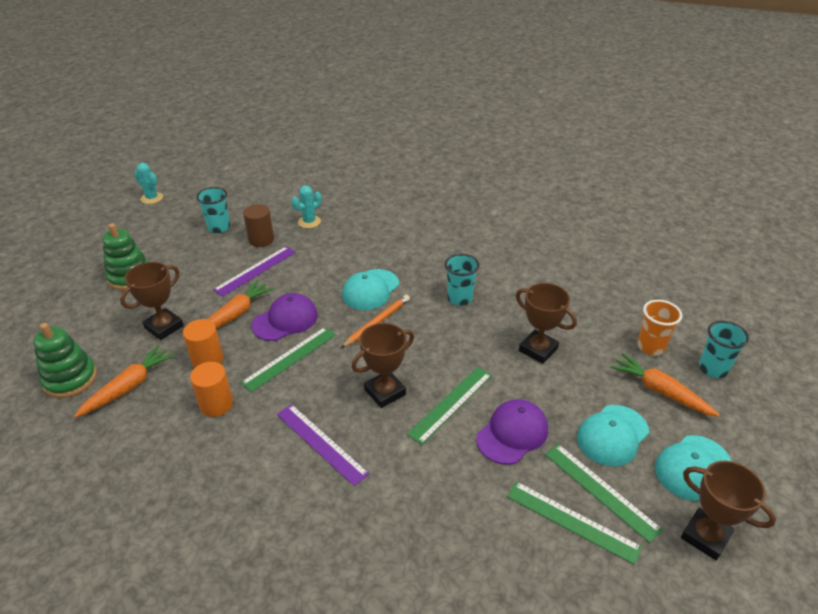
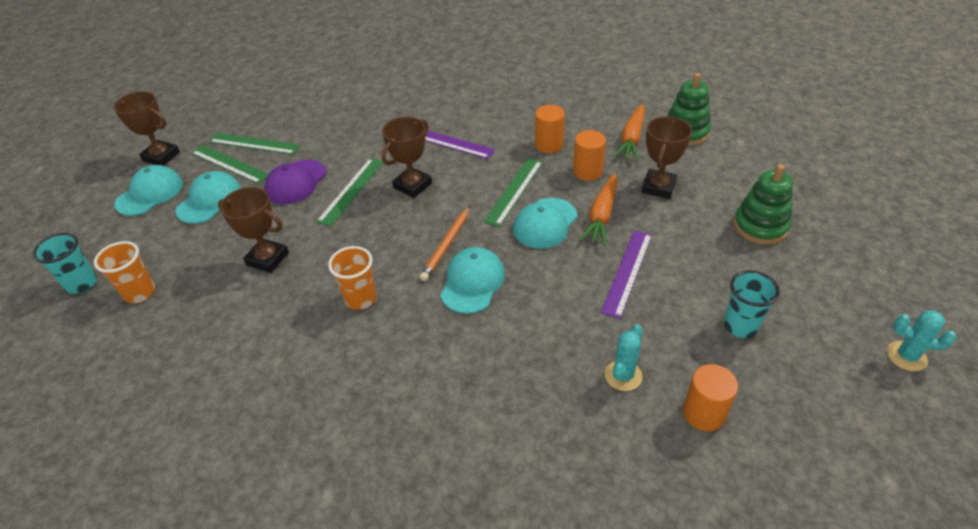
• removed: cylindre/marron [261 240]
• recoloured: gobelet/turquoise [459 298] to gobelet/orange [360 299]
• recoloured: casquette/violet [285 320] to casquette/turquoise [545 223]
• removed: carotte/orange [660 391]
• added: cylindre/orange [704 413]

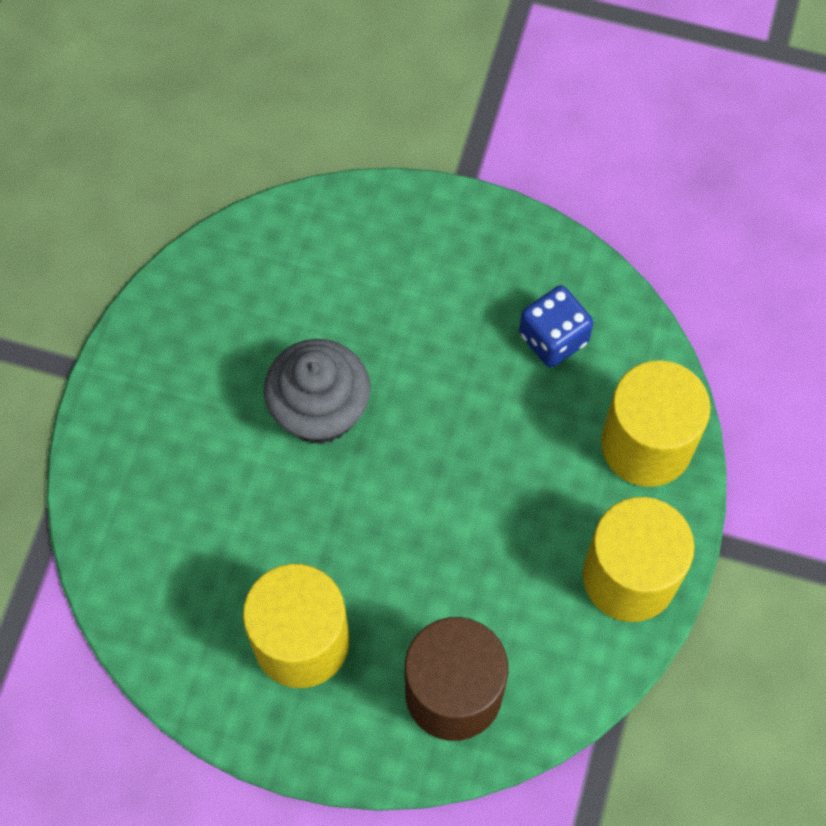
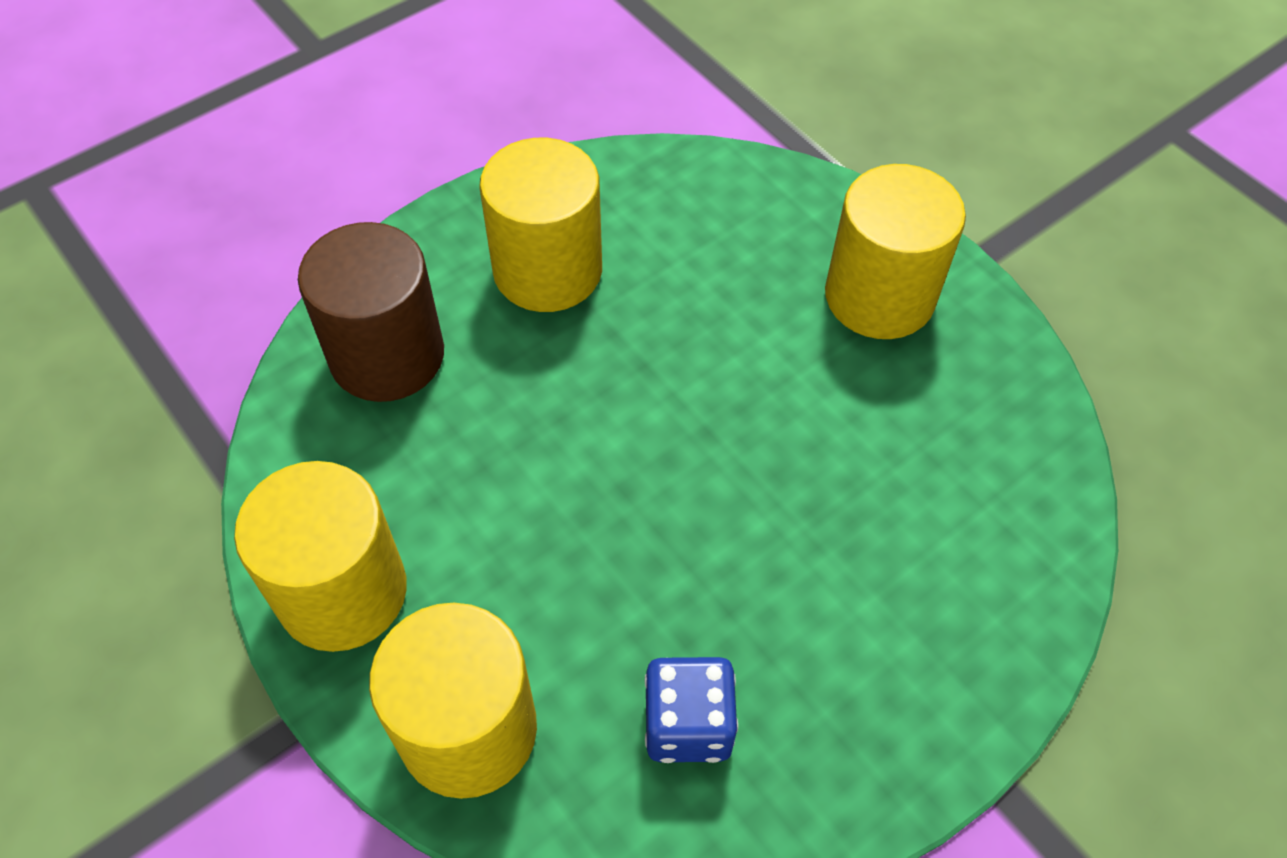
• removed: muffin/gris [320 411]
• added: cylindre/jaune [879 296]

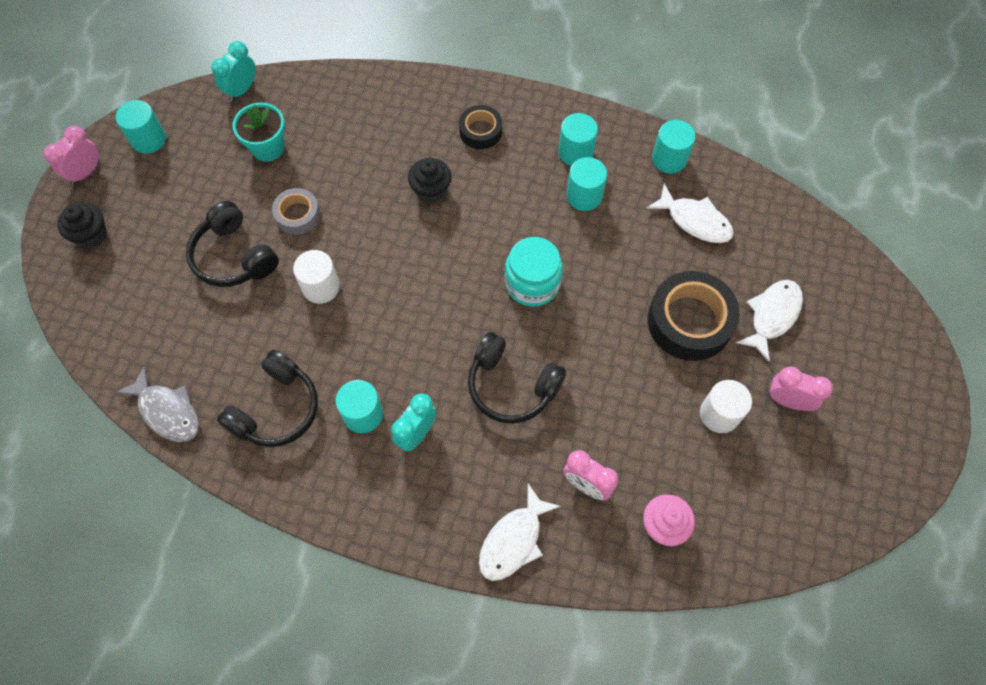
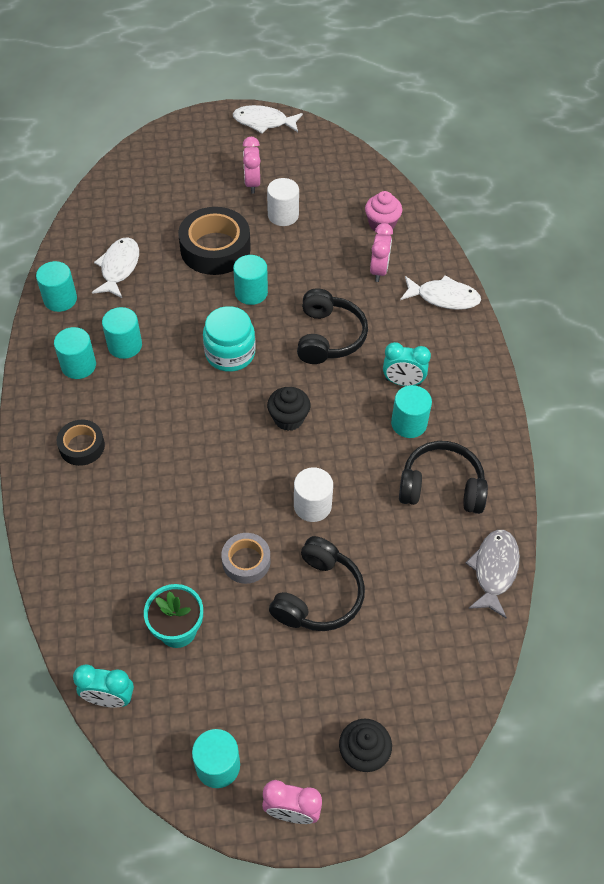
• moved: muffin/noir [431 190] to [288 418]
• moved: poisson/blanc [772 316] to [263 122]
• added: cylindre/turquoise [251 293]

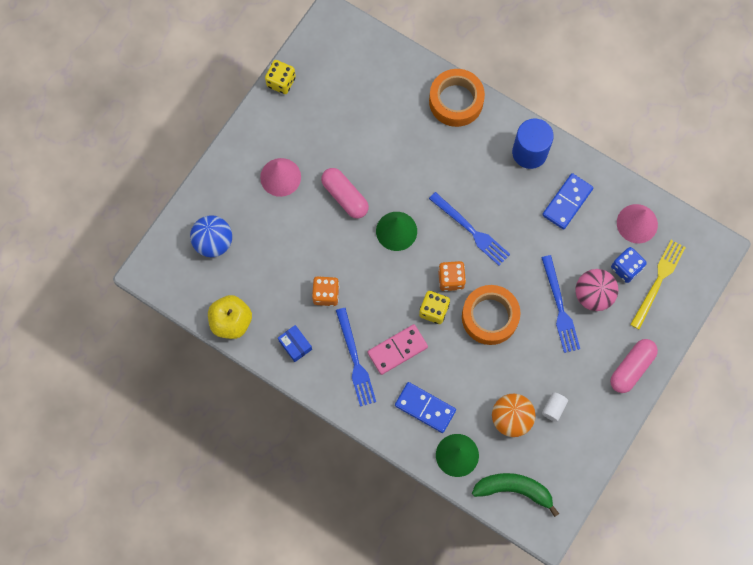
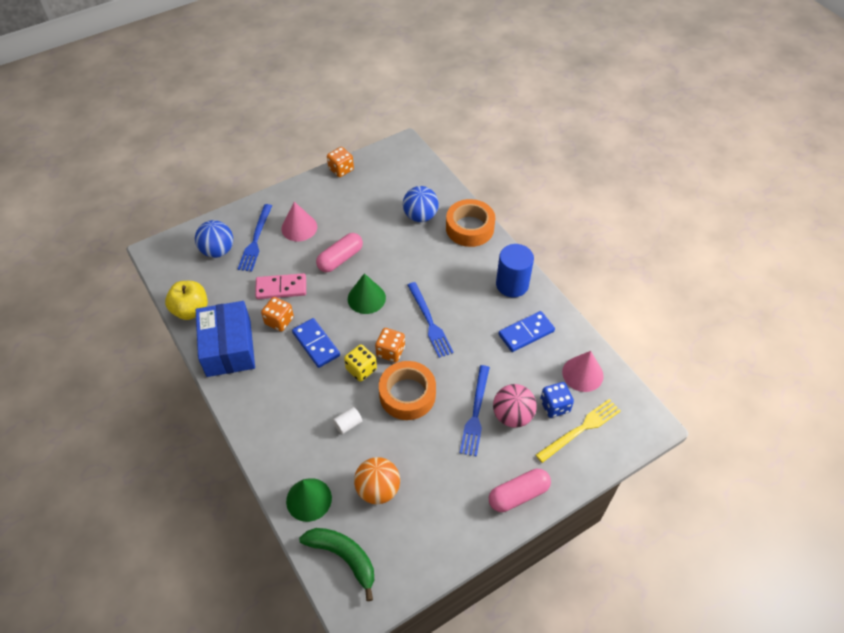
• recoloured: dé/jaune [281 82] to dé/orange [341 169]
• turned: gélule/rose [345 196] = [340 259] 60 degrees clockwise
• moved: fourchette/bleu [355 360] to [256 240]
• moved: domino/rose [397 350] to [281 288]
• resized: boîte/bleu [295 345] = [229 348] x2.30
• moved: domino/bleu [425 408] to [316 344]
• moved: cylindre/blanc [553 408] to [348 424]
• added: balle/bleu [420 216]

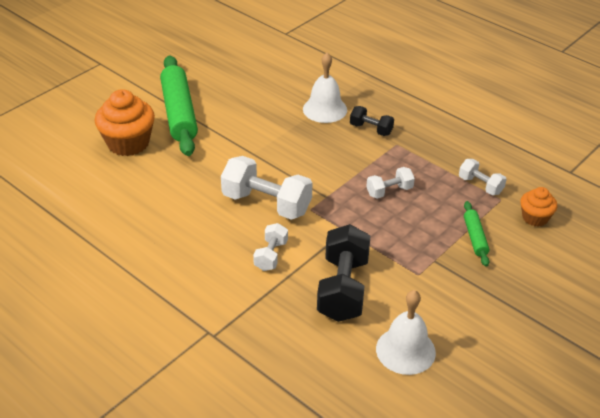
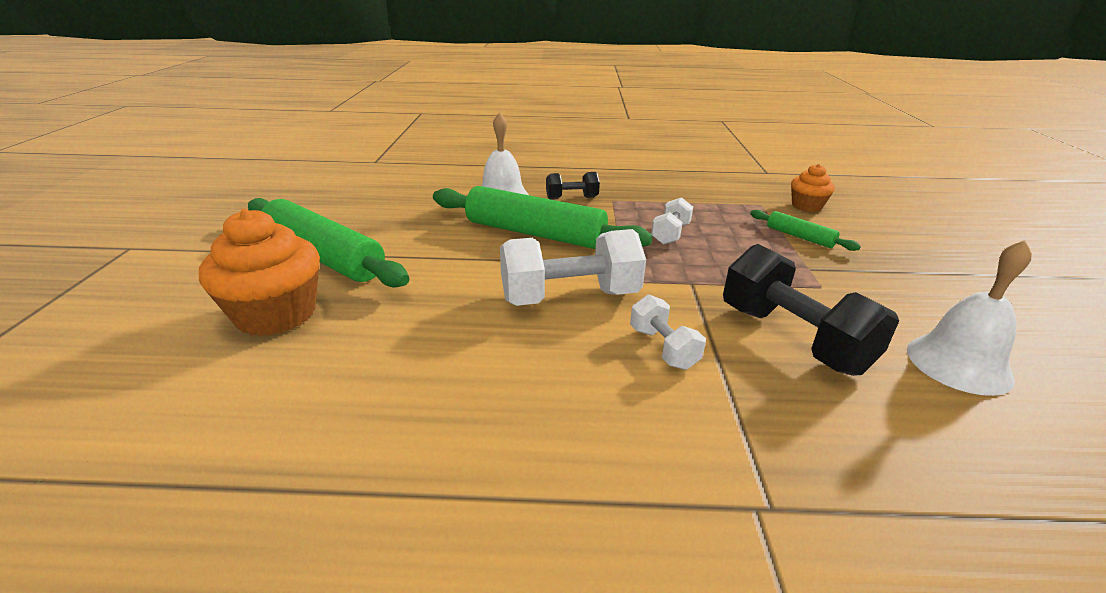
• removed: haltère/blanc [480 185]
• added: rouleau à pâtisserie/vert [535 233]

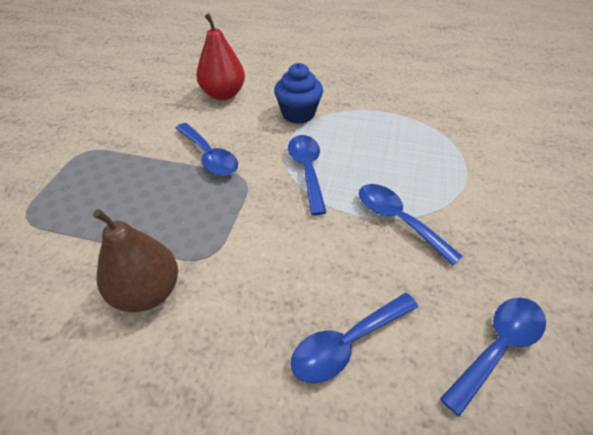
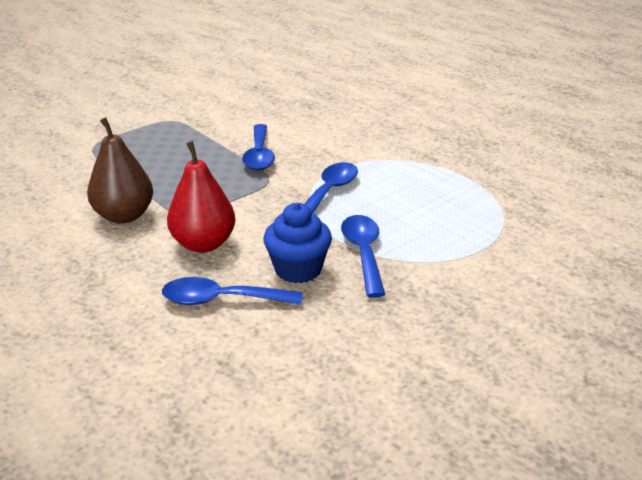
• moved: poire/rouge [223 94] to [203 244]
• moved: muffin/bleu [298 114] to [298 269]
• removed: cuillère/bleu [498 347]

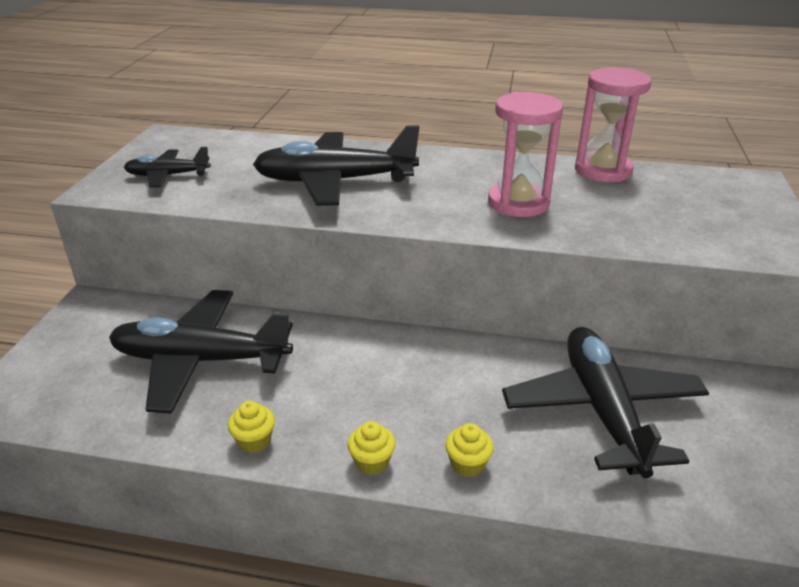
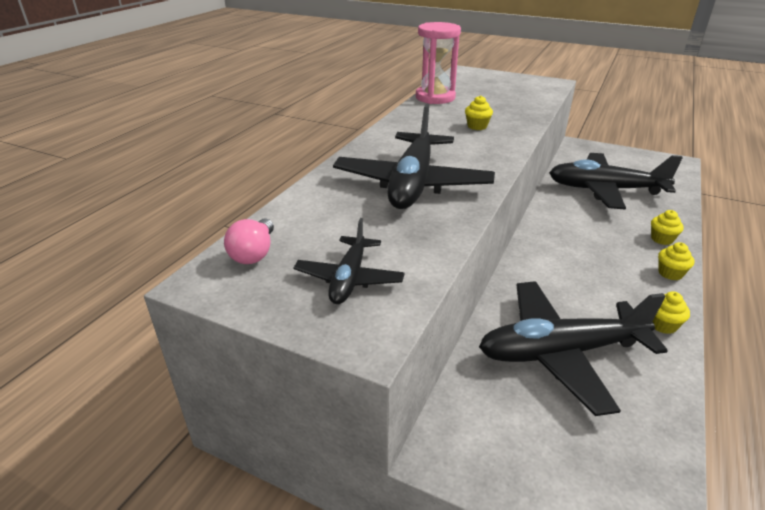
• replaced: sablier/rose [518 203] to muffin/jaune [477 126]
• turned: avion/noir [201 360] = [561 352] 60 degrees clockwise
• added: ampoule/rose [254 253]

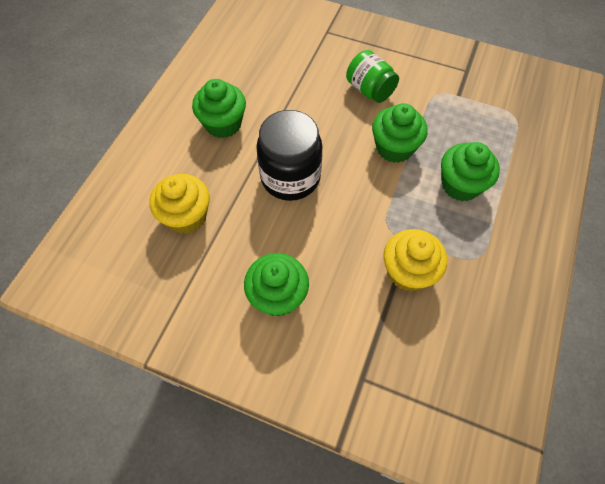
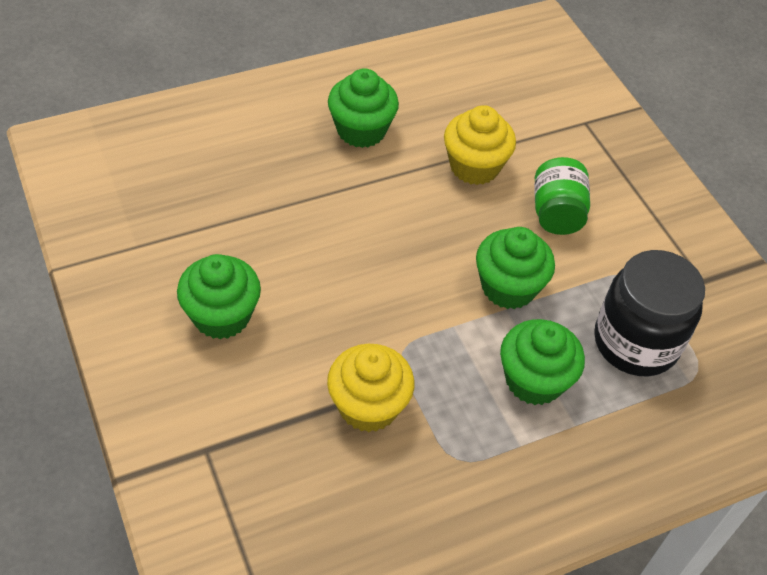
• moved: bocal/noir [290 177] to [635 342]
• moved: muffin/jaune [186 216] to [474 166]

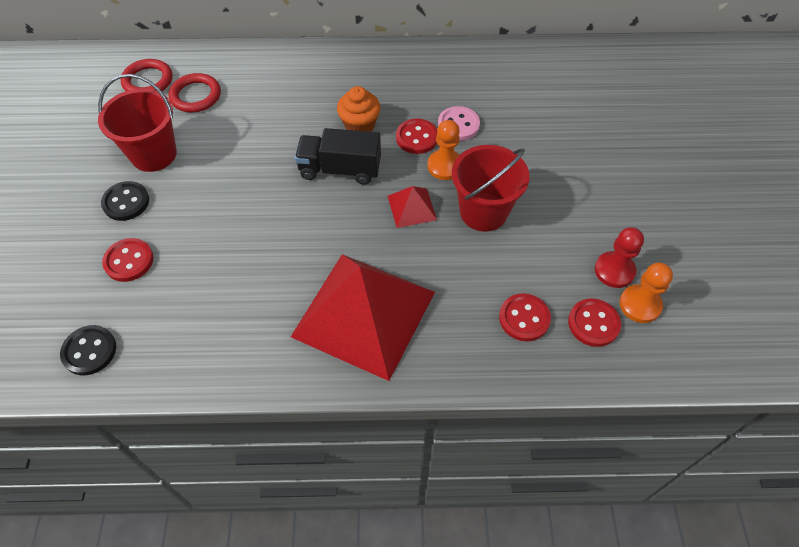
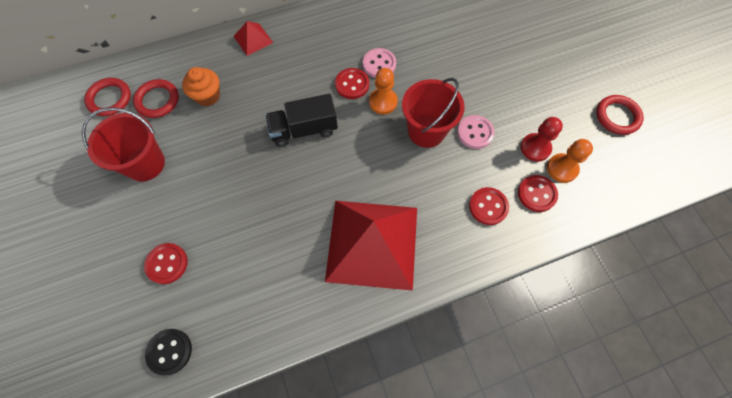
• moved: muffin/orange [359 125] to [208 96]
• removed: bouton/noir [126 202]
• moved: pyramide/rouge [412 207] to [253 39]
• added: anneau/rouge [617 116]
• added: bouton/rose [475 133]

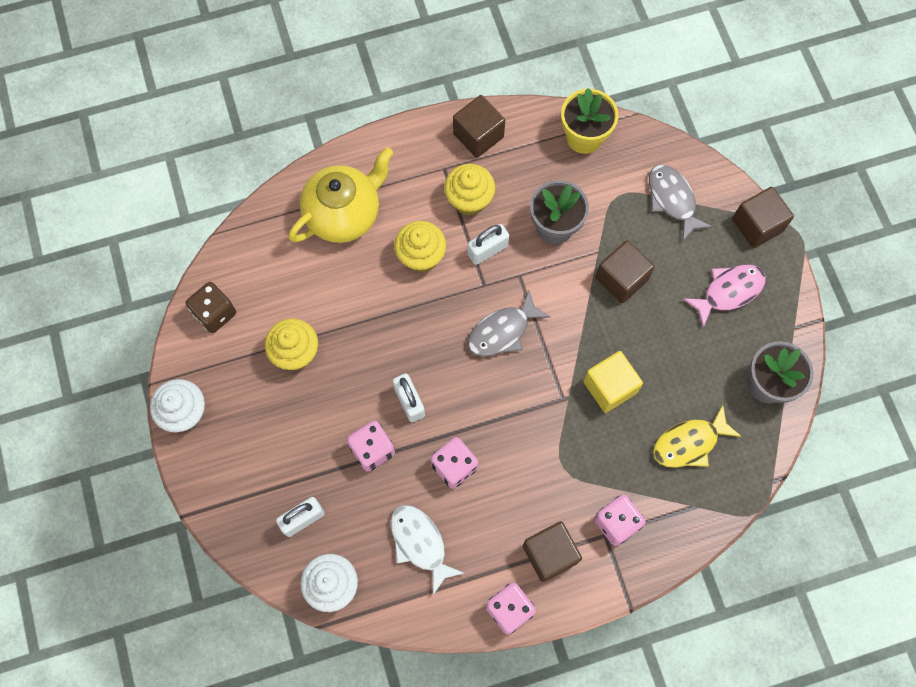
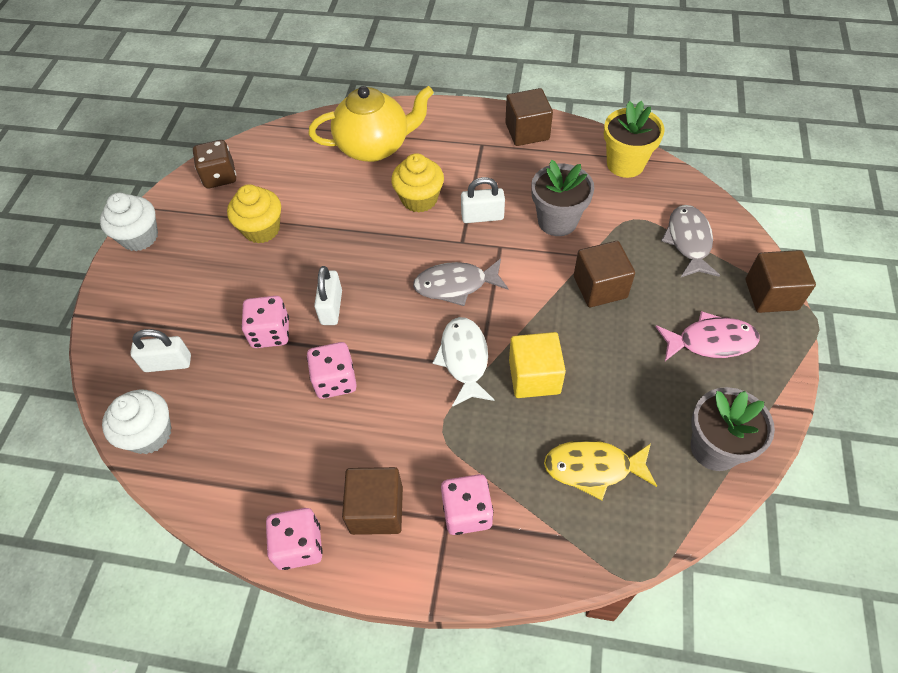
• removed: muffin/jaune [469 199]
• moved: poisson/blanc [420 543] to [464 359]

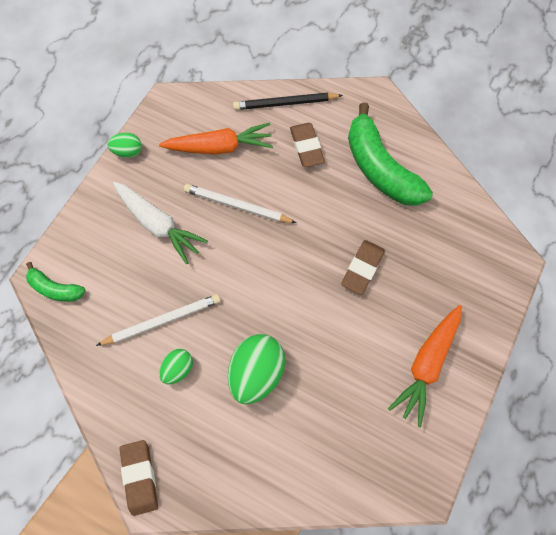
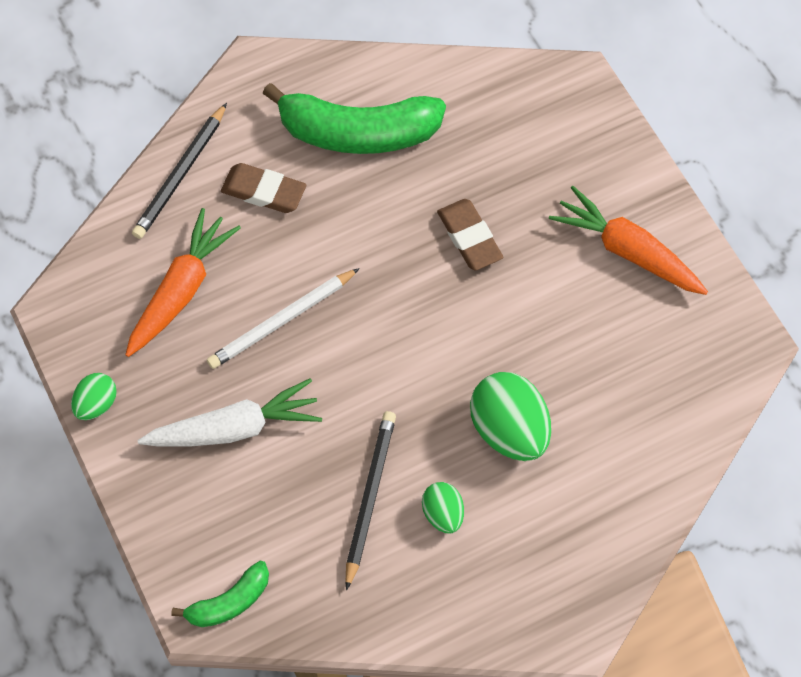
• recoloured: crayon/blanc [162 321] to crayon/noir [369 497]
• turned: carotte/orange [426 364] = [626 250] 150 degrees clockwise
• removed: gomme/marron [140 477]

